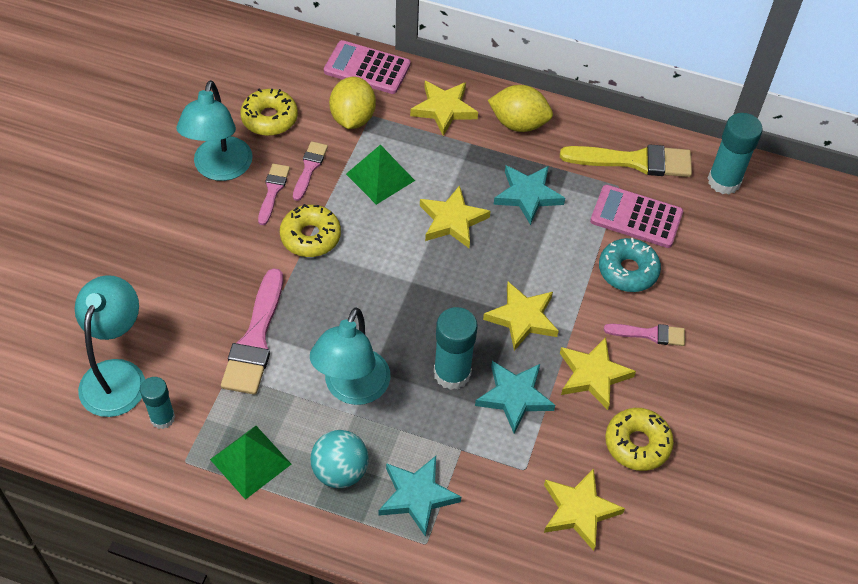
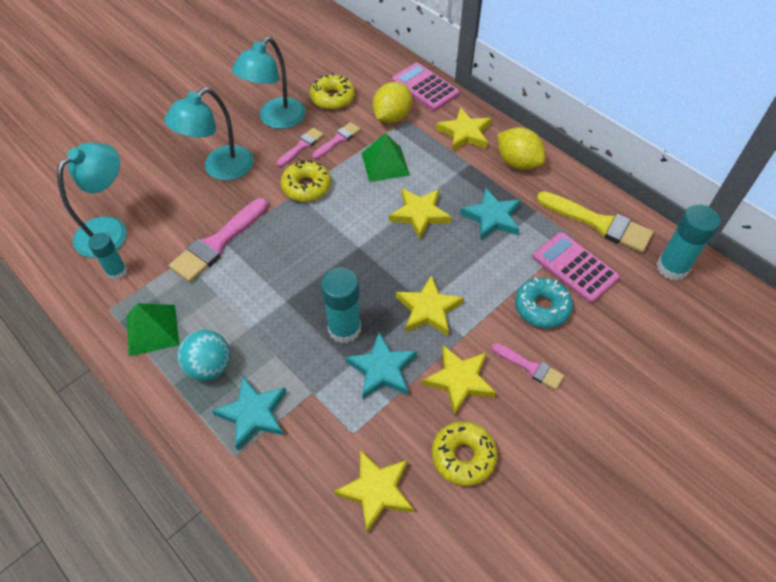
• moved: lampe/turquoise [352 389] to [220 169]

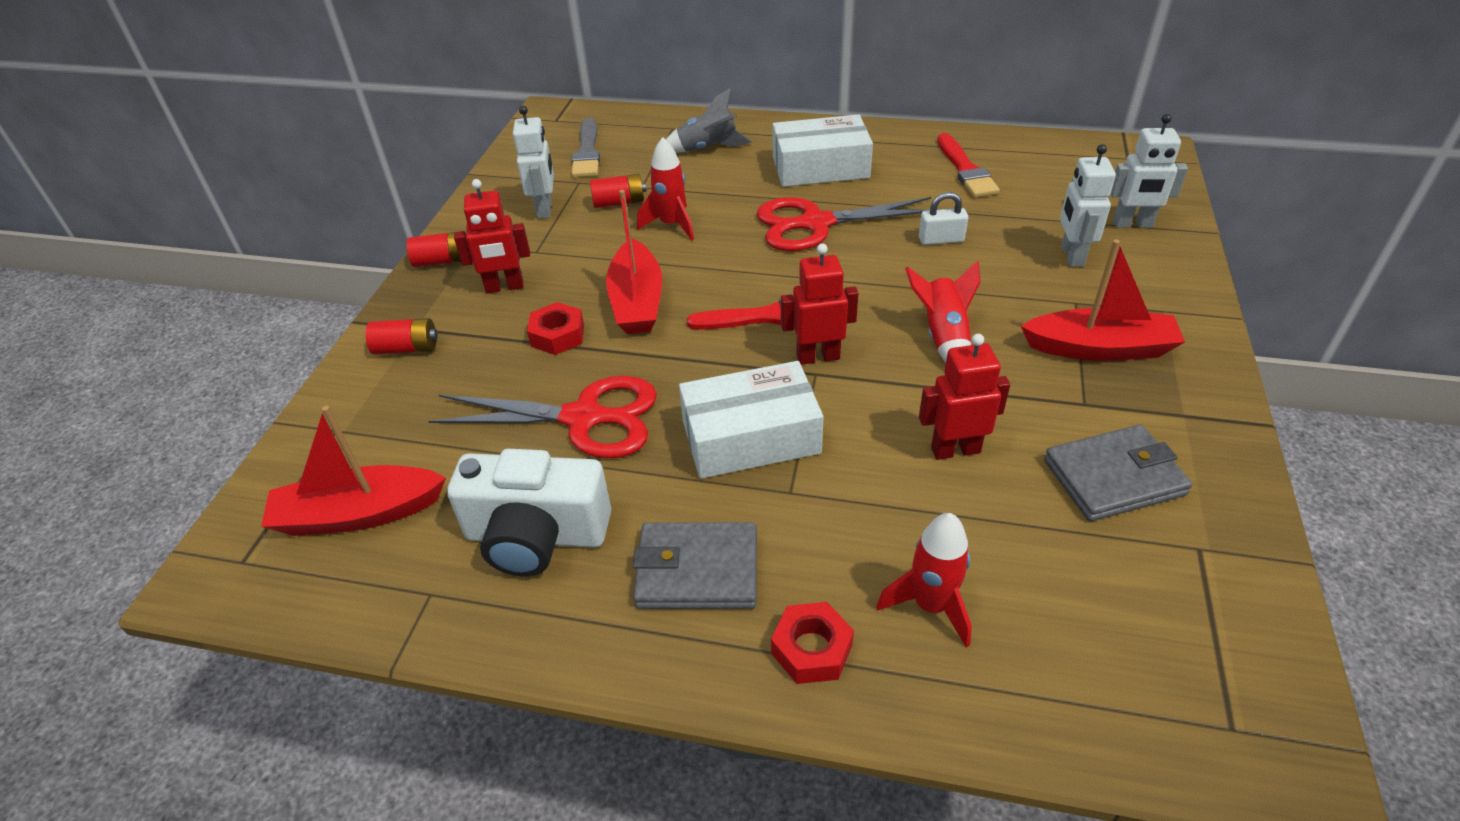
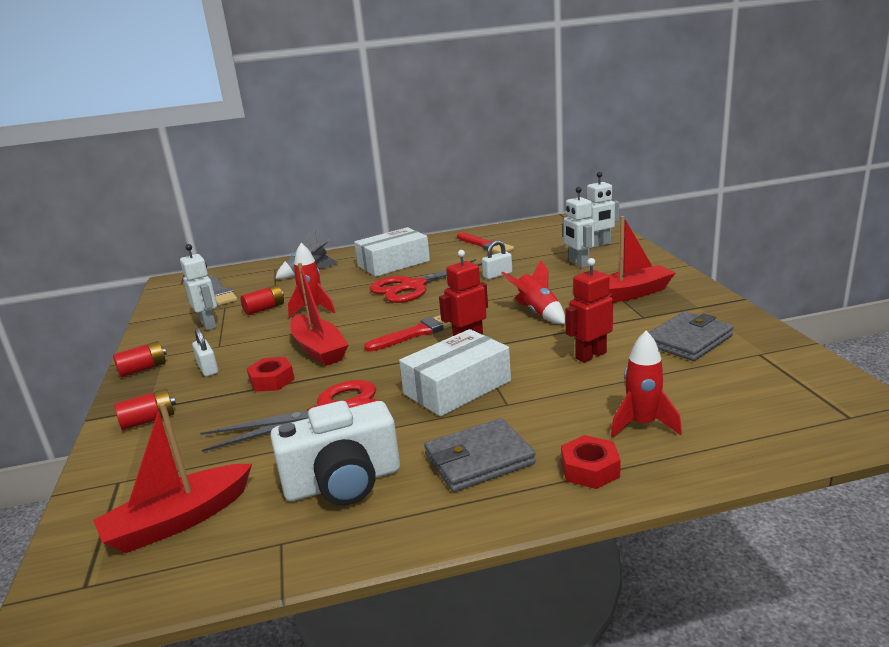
• replaced: robot/rouge [504 287] to cadenas/blanc [208 369]

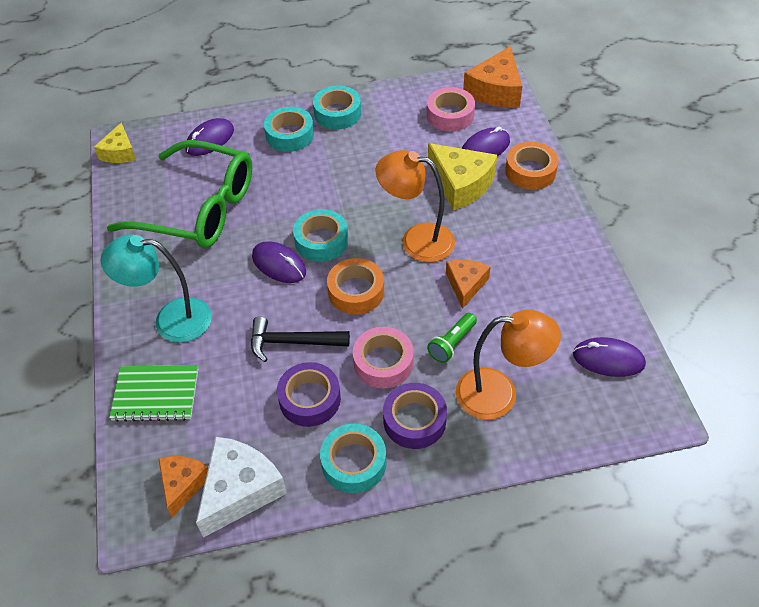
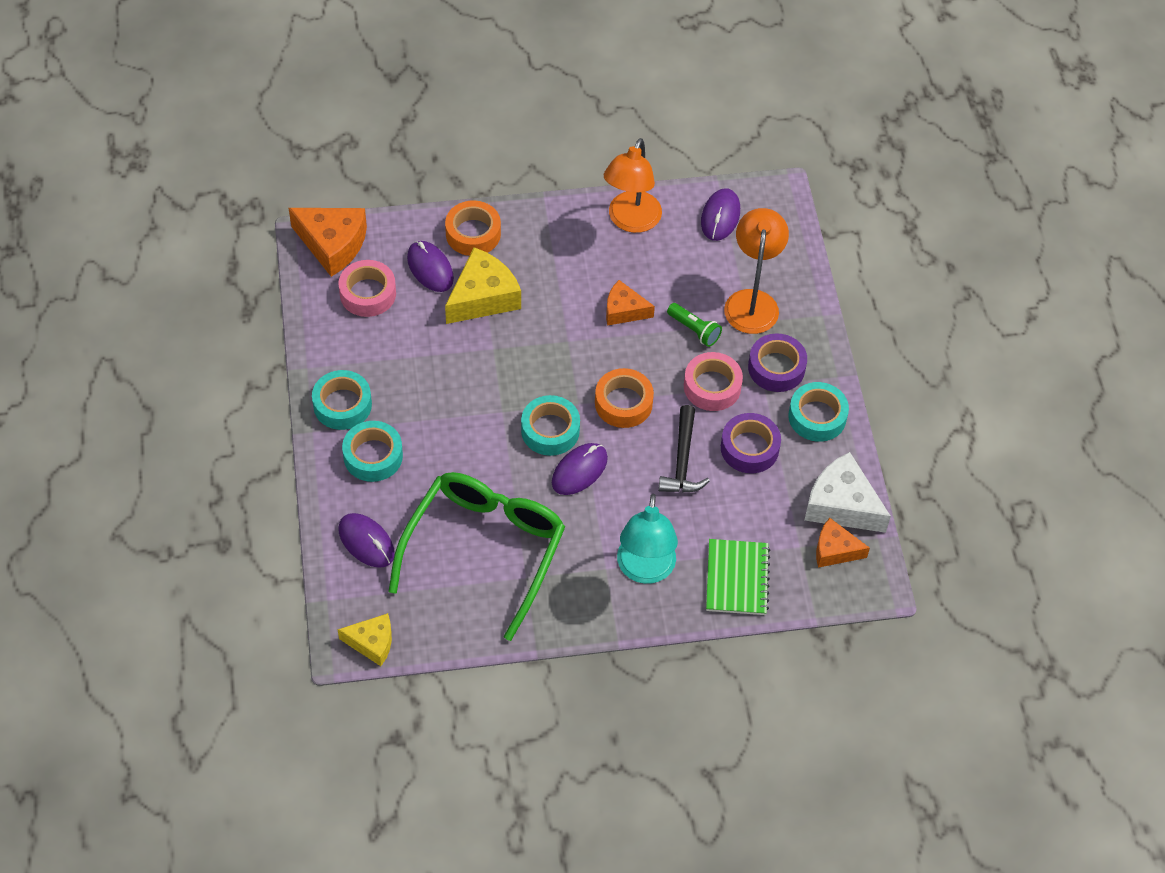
• moved: lampe/orange [416 240] to [631 221]

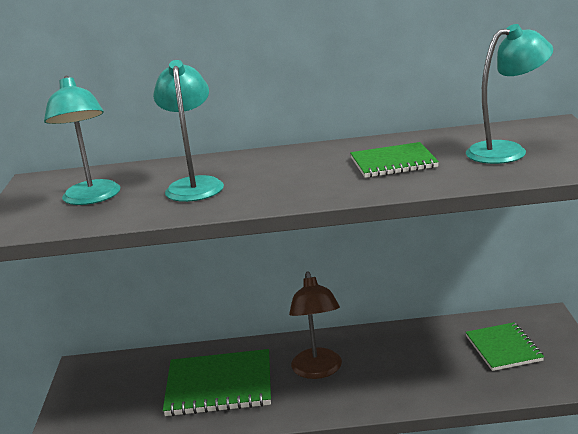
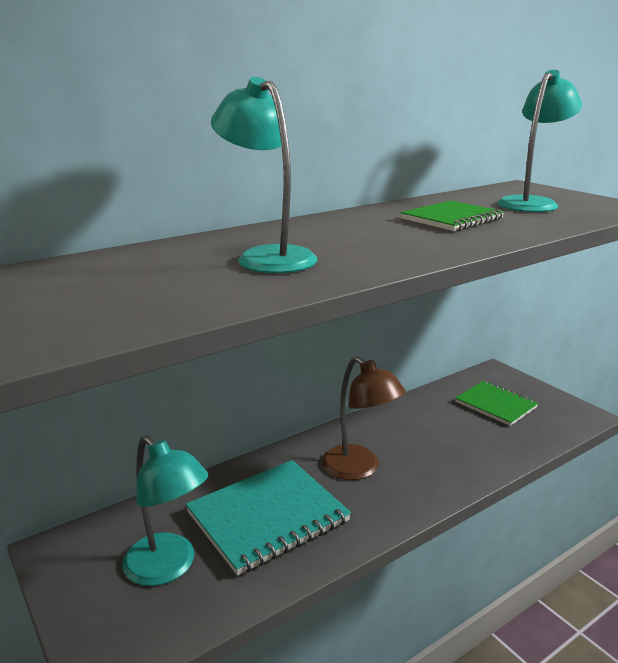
• moved: lampe/turquoise [92 198] to [168 567]
• recoloured: carnet/vert [219 385] to carnet/turquoise [267 517]

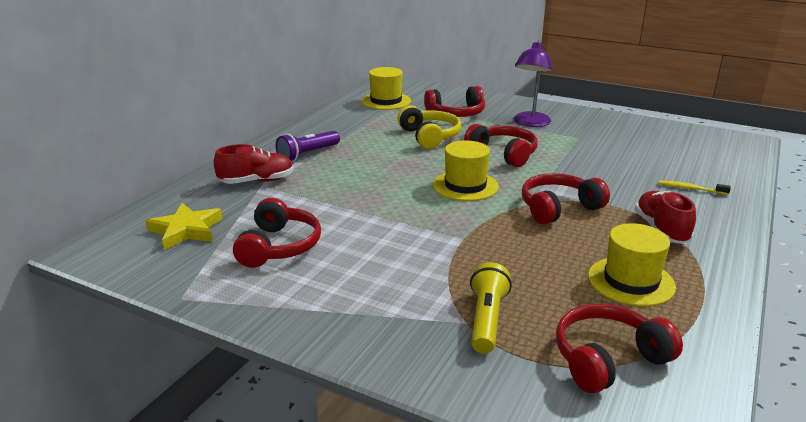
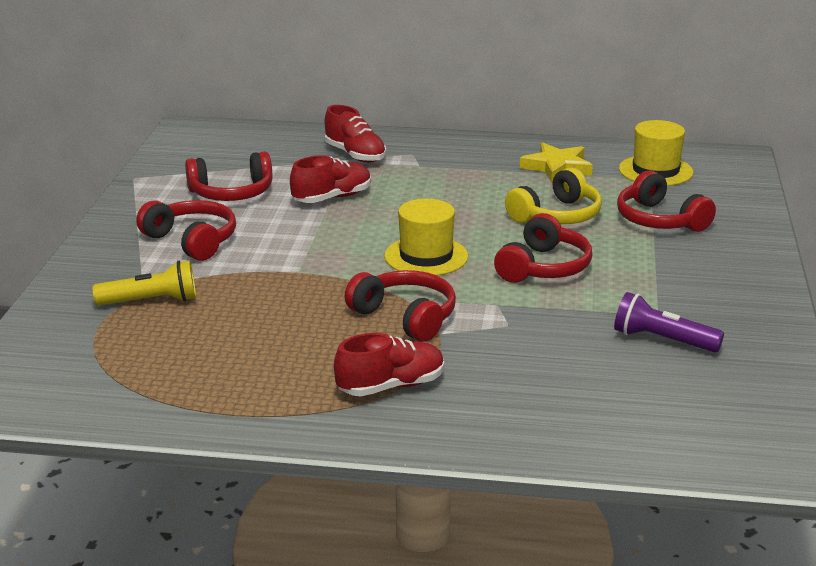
• removed: lampe/violet [530 123]
• moved: lampe de poche/violet [307 154] to [662 340]
• removed: brosse à dents/jaune [690 189]
• moved: étoile/jaune [186 230] to [557 167]
• removed: chapeau/jaune [631 281]
• moved: casque audio/rouge [608 359] to [192 241]
• added: chaussure/rouge [332 198]

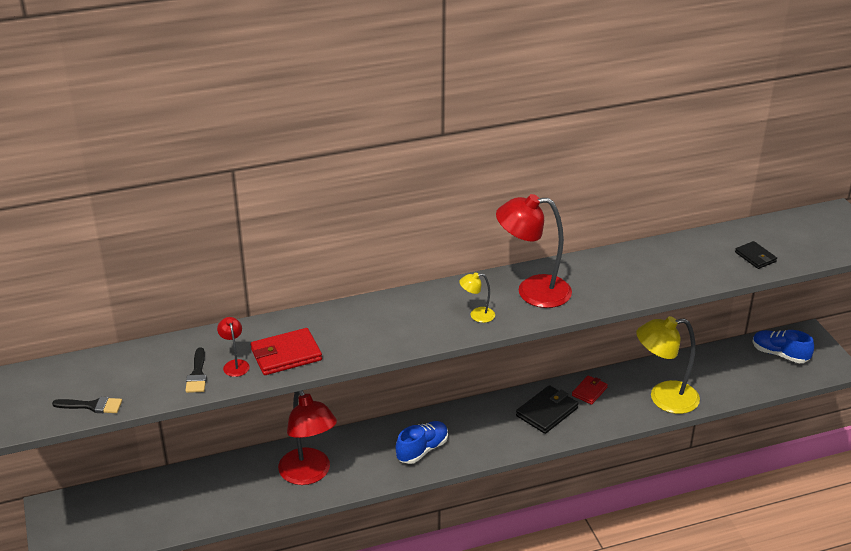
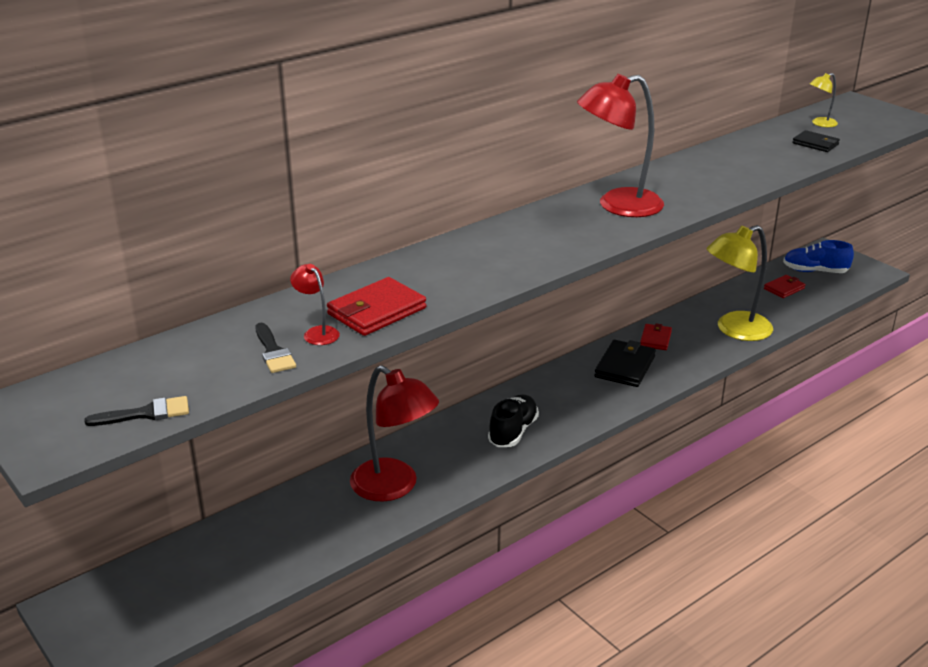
• moved: lampe/jaune [477 315] to [820 124]
• recoloured: chaussure/bleu [422 450] to chaussure/noir [513 432]
• added: portefeuille/rouge [784 288]

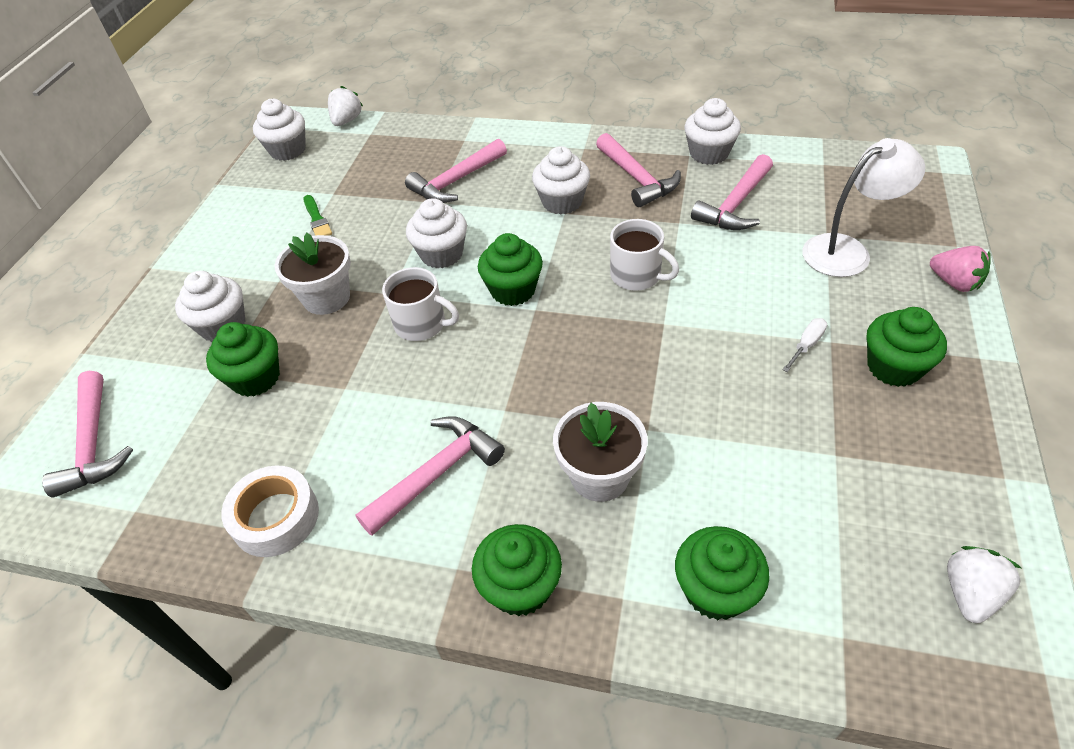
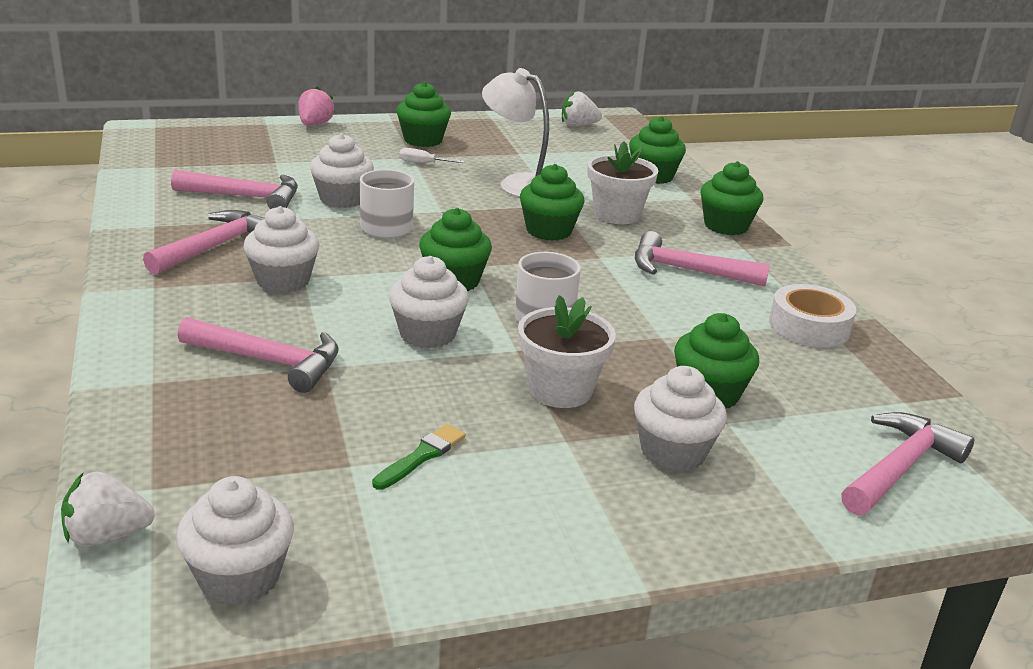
• moved: muffin/blanc [709 153] to [342 199]
• moved: lampe/blanc [847 251] to [519 184]
• added: muffin/vert [549 231]

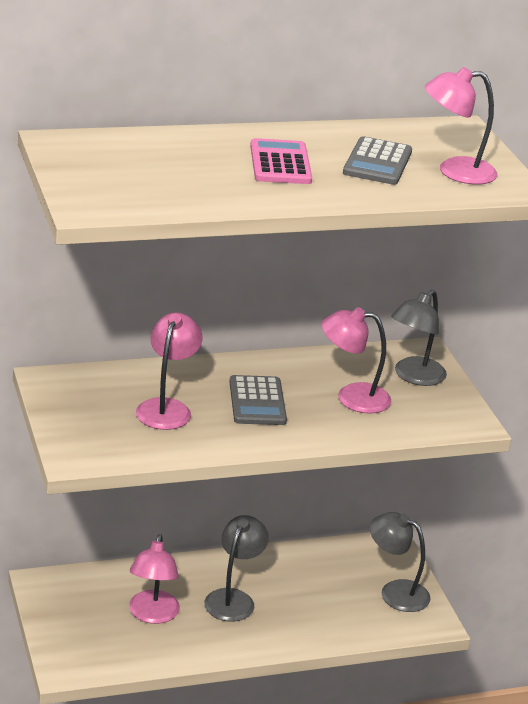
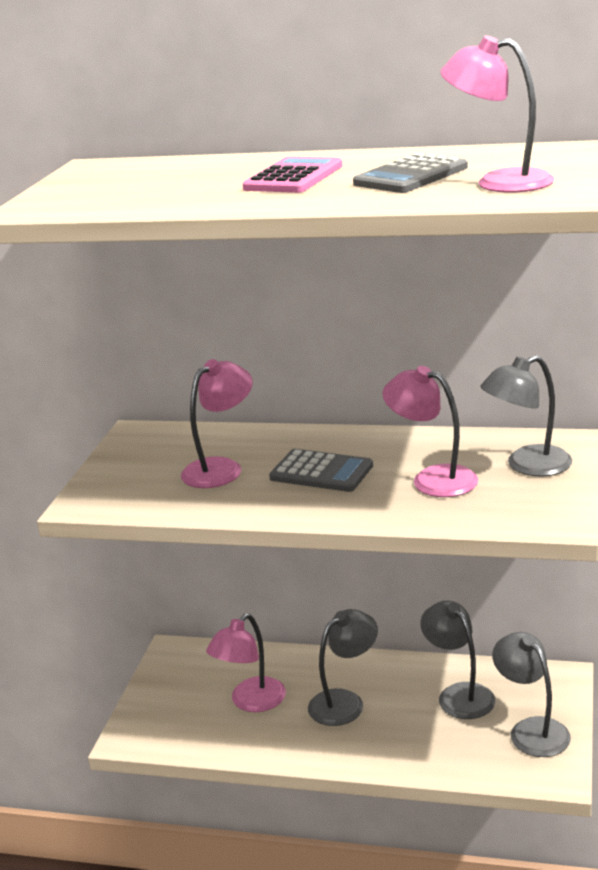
• turned: calculatrice/gris [257 401] = [321 472] 90 degrees counterclockwise
• added: lampe/gris [459 694]

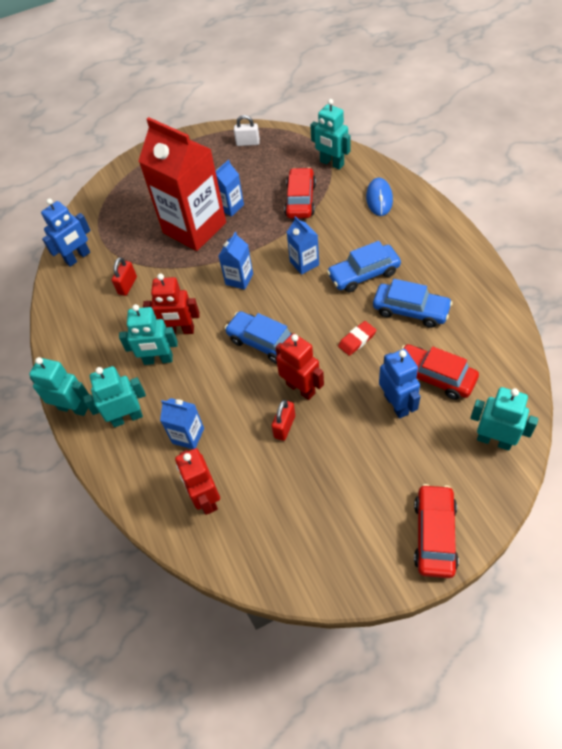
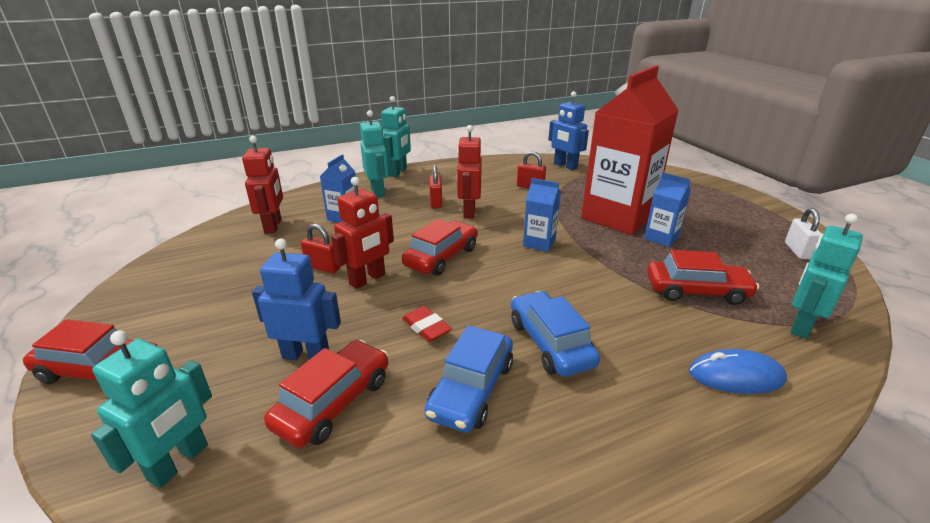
• removed: brique de lait/bleu [304 263]
• replaced: robot/turquoise [158 360] to cadenas/rouge [436 202]
• recoloured: voiture/bleu [263 342] to voiture/rouge [441 257]
• turned: robot/bleu [396 404] = [306 355] 150 degrees counterclockwise
• turned: robot/rouge [206 498] = [273 226] 105 degrees clockwise

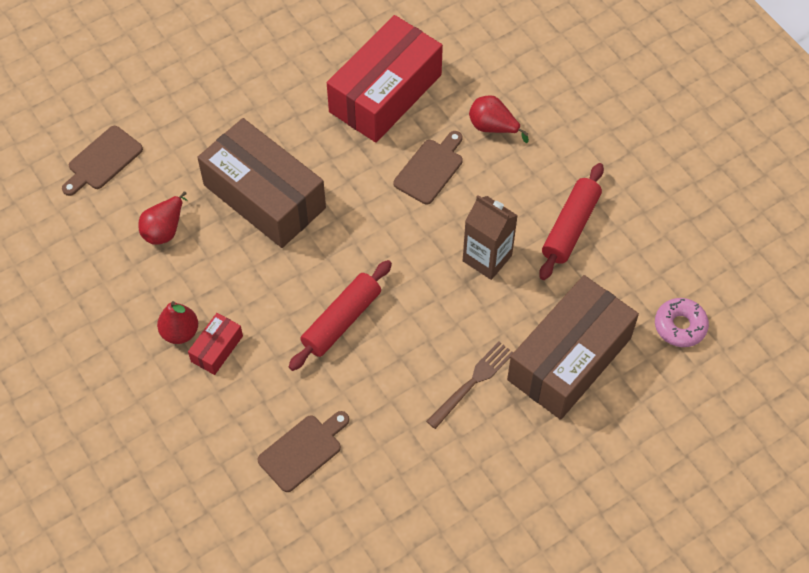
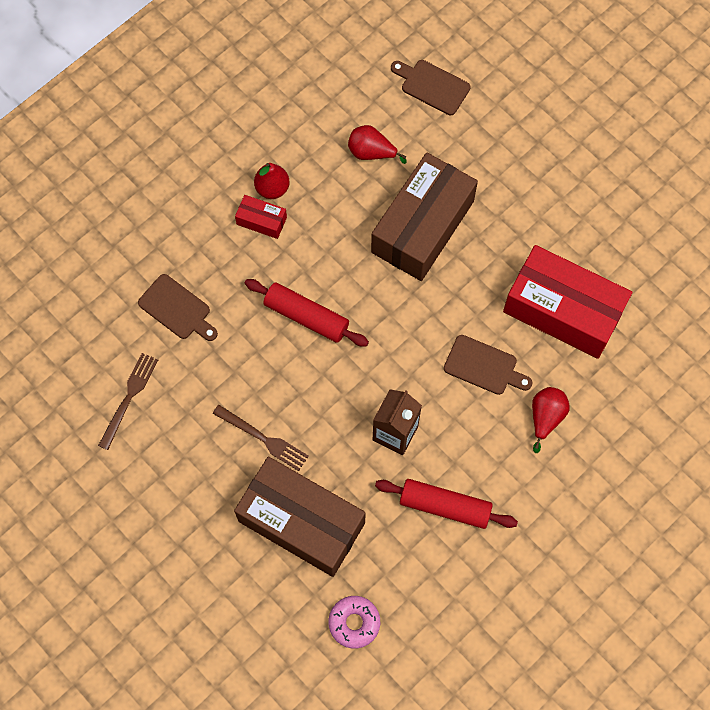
• added: fourchette/marron [129 396]

